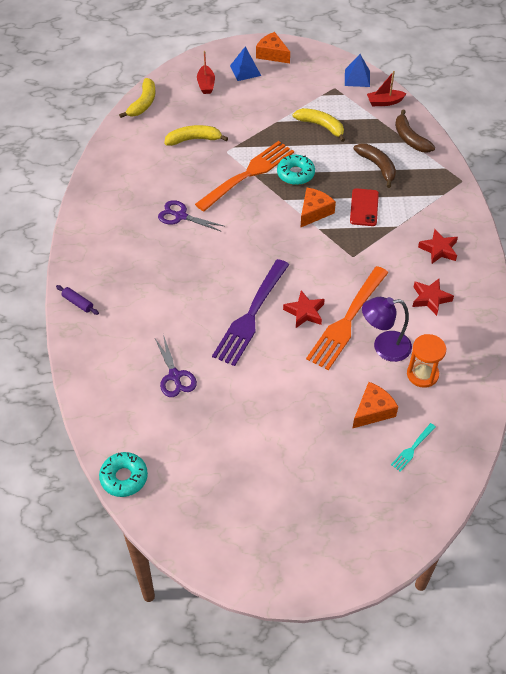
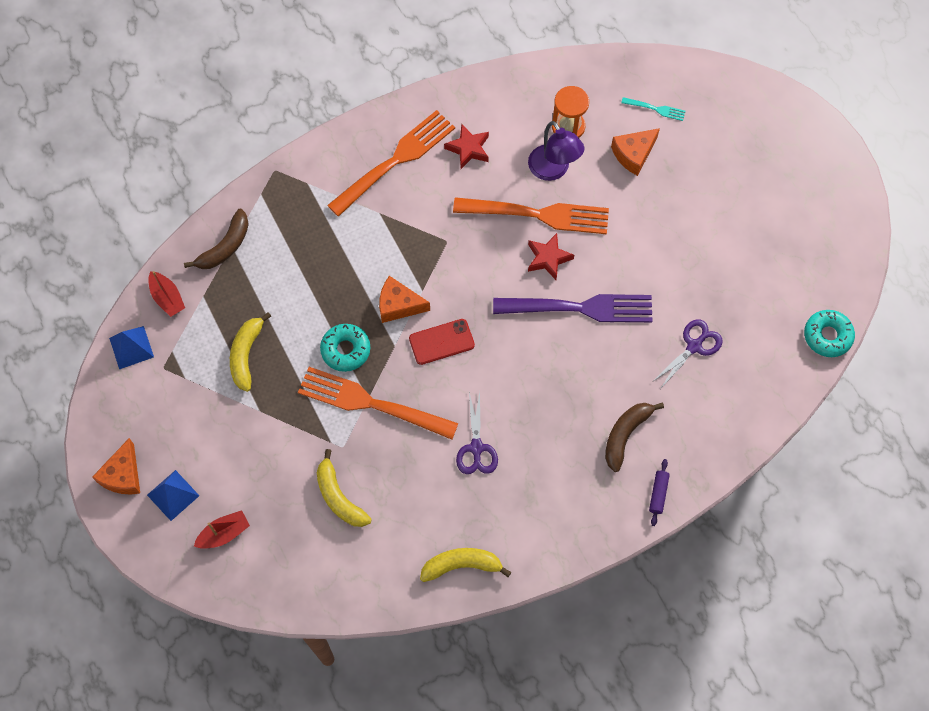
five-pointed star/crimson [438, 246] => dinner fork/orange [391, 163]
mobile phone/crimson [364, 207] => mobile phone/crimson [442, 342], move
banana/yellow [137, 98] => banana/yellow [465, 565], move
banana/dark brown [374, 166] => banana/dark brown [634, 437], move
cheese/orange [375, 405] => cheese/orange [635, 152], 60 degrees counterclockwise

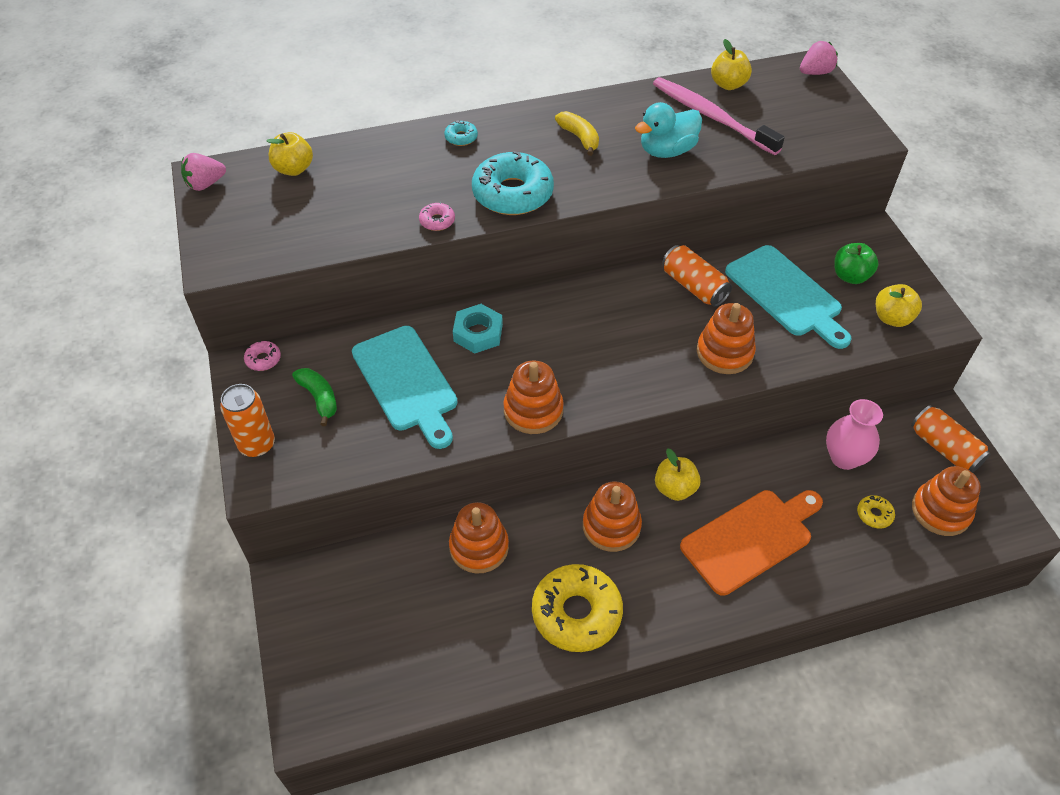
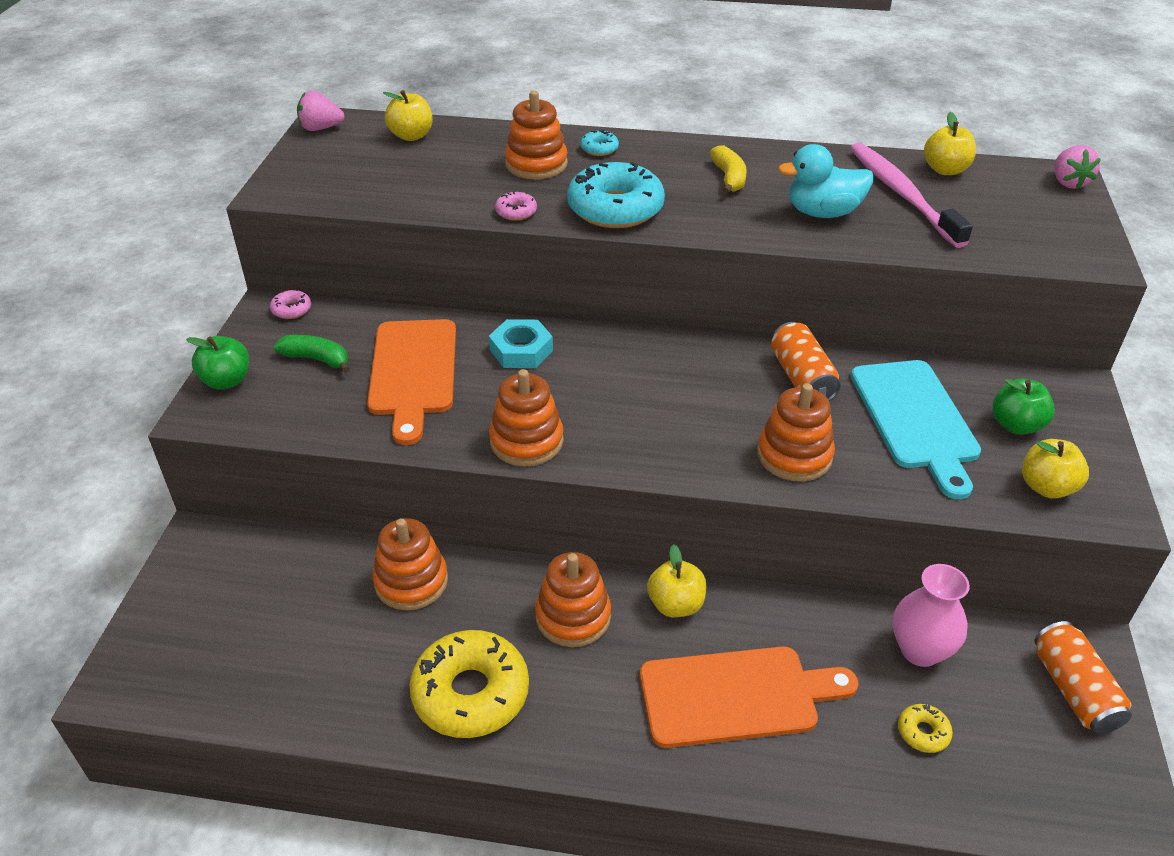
tin/orange [247, 420] => toy apple/emerald [217, 363]
banana/emerald [314, 397] => banana/emerald [312, 354], 60 degrees counterclockwise
cutting board/aqua [404, 387] => cutting board/orange [411, 382]
stacking toy/orange [946, 501] => stacking toy/orange [536, 135], move
toy strawberry/pink [819, 58] => toy strawberry/pink [1078, 167], 90 degrees clockwise

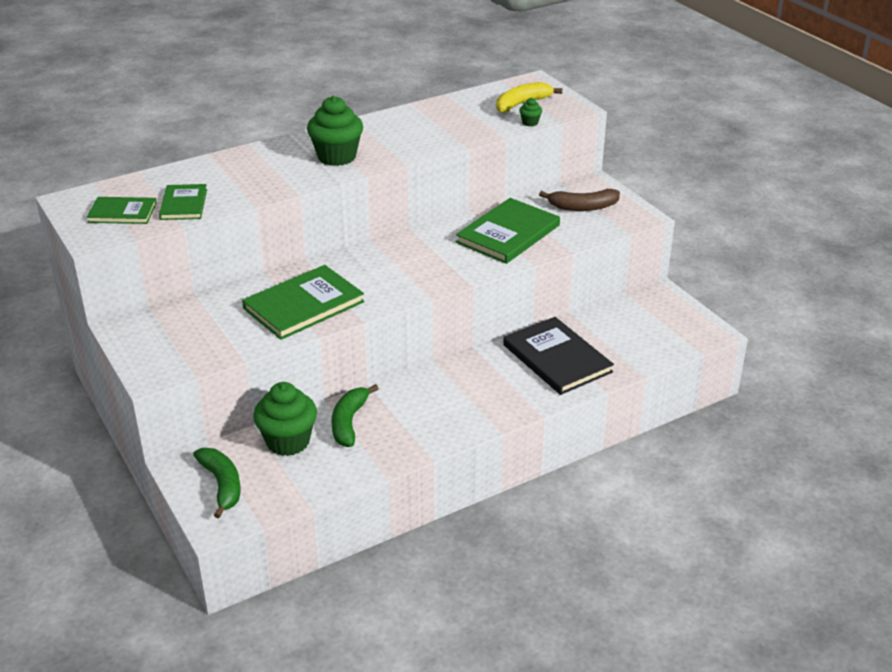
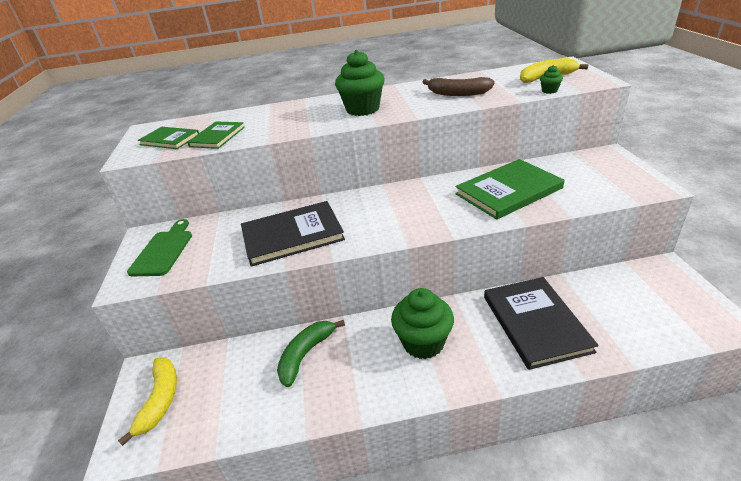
banana/emerald [217, 483] => banana/yellow [147, 401]
nothing => cutting board/emerald [159, 247]
book/emerald [303, 302] => book/jet-black [293, 234]
muffin/emerald [285, 419] => muffin/emerald [422, 323], move
banana/dark brown [579, 200] => banana/dark brown [459, 86], move

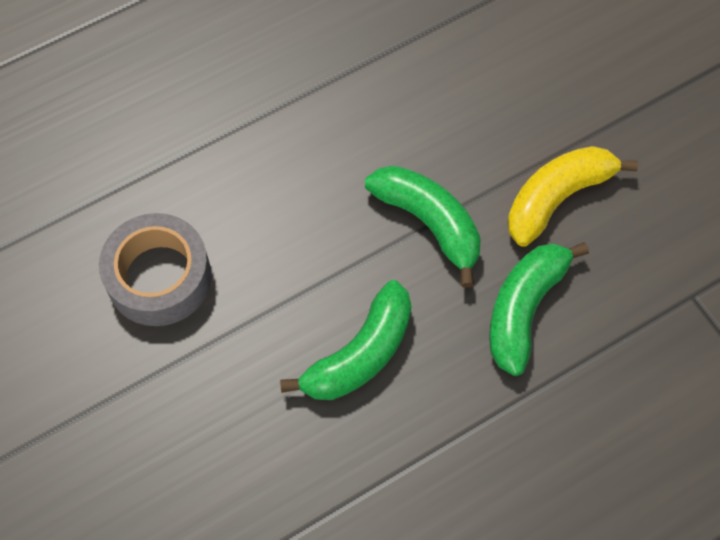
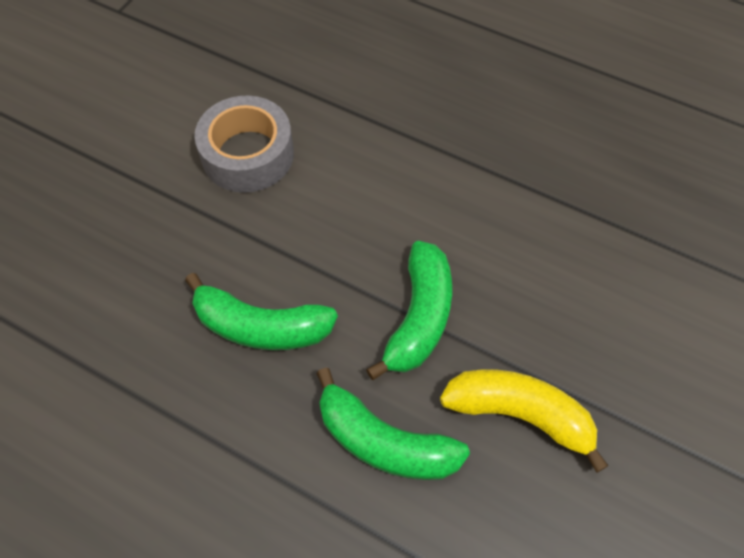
banana/emerald [539, 309] => banana/emerald [393, 424], 150 degrees counterclockwise

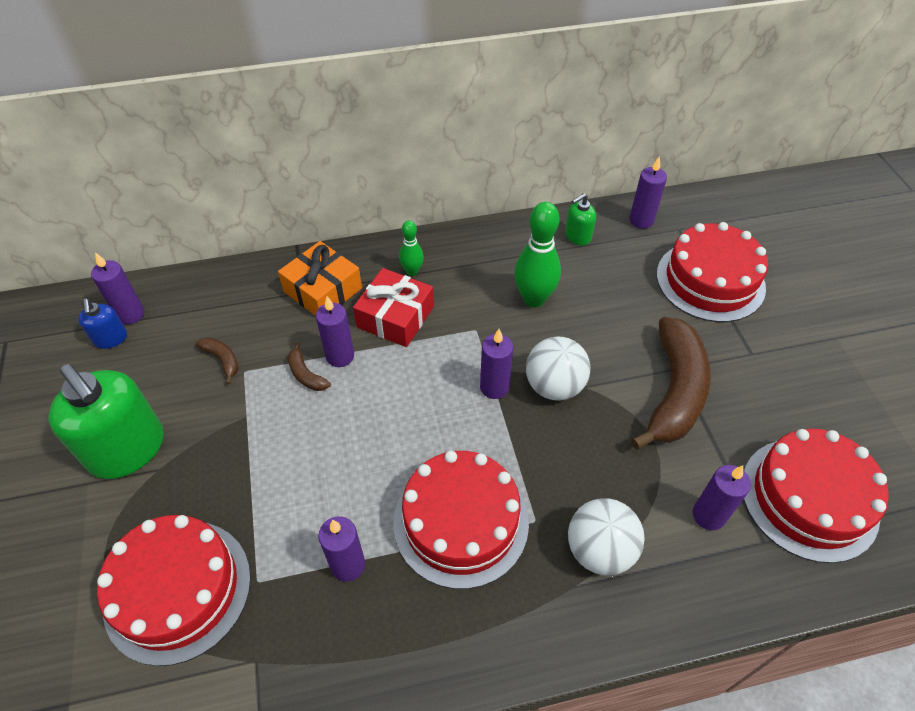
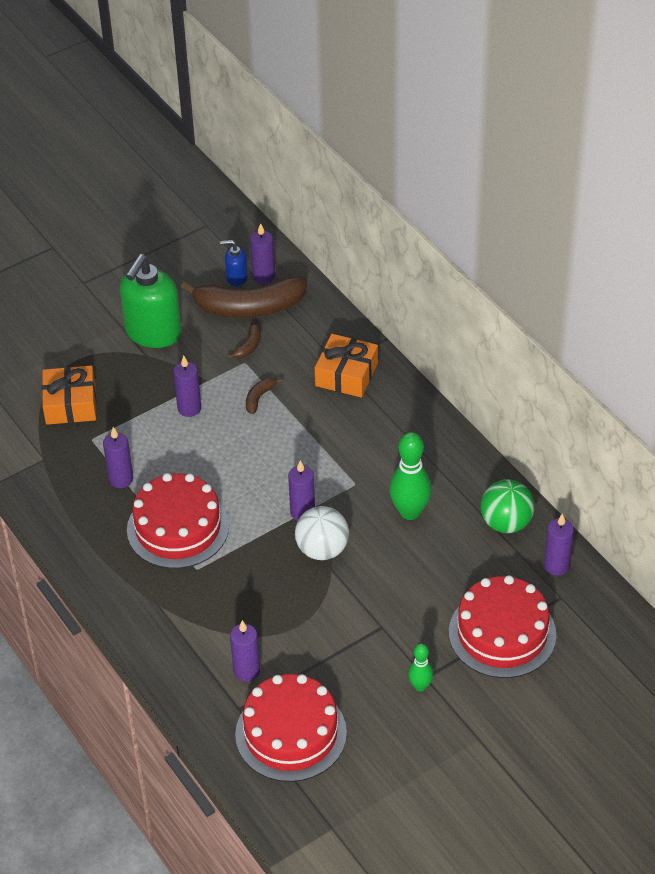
layer cake/crimson [174, 590] => gift/orange [69, 395]
wax candle/royal purple [335, 331] => wax candle/royal purple [187, 386], move
banana/dark brown [671, 383] => banana/dark brown [244, 297], move
soap pump/blue [102, 324] => soap pump/blue [234, 263], 45 degrees clockwise
bowling pin/emerald [411, 248] => bowling pin/emerald [420, 667], move
soap pump/emerald [580, 219] => play ball/emerald [508, 506]
gift/crimson [393, 307] => nothing
play ball/snow-white [606, 537] => nothing

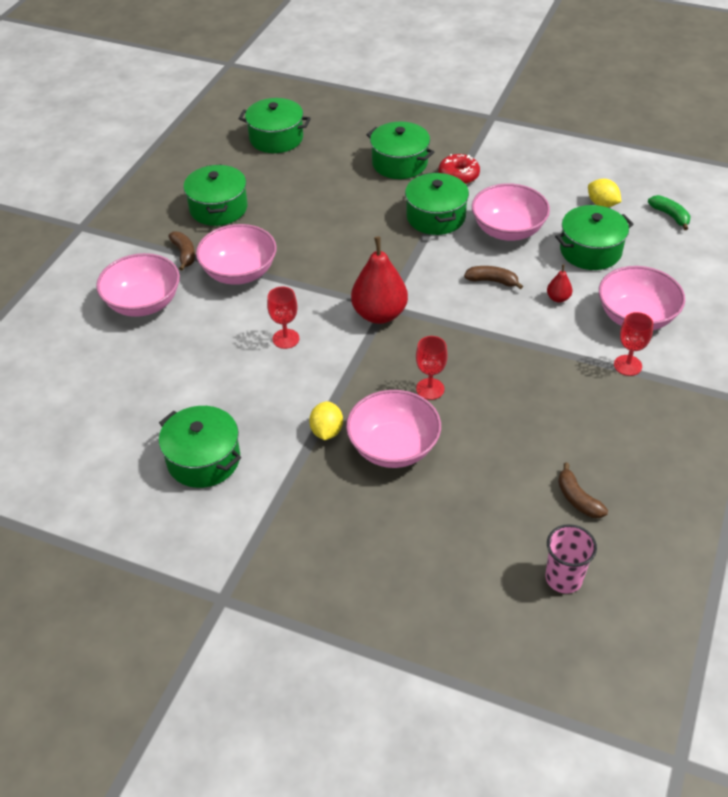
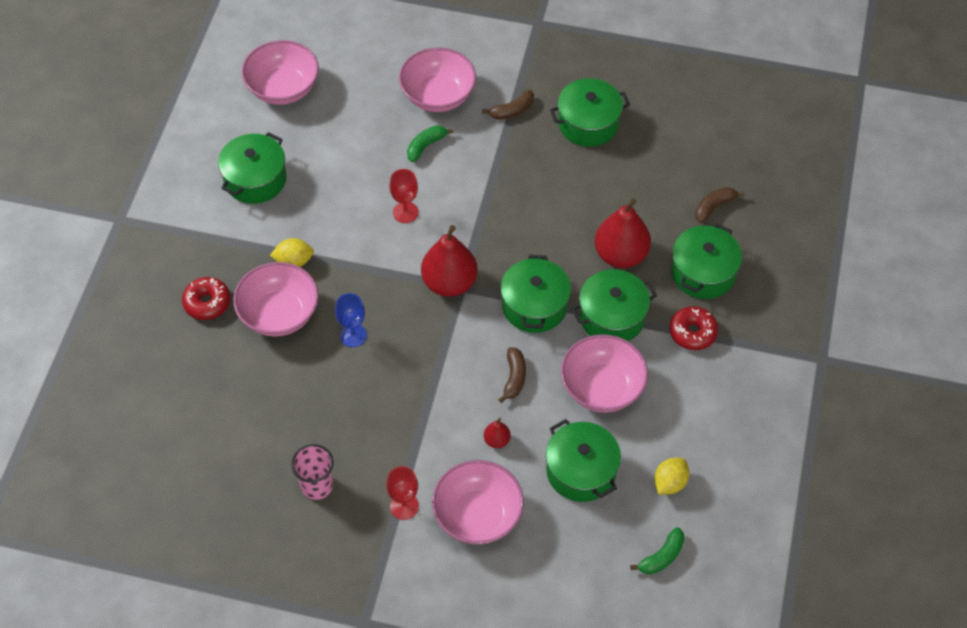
nothing => glazed donut/crimson [206, 298]
bowl/pink [236, 254] => bowl/pink [280, 72], move
cup/pink [571, 559] => cup/pink [312, 472], move
goblet/crimson [432, 368] => goblet/blue [351, 320]
nothing => banana/emerald [430, 144]
pot/emerald [275, 125] => pot/emerald [535, 294], move
nothing => toy pear/crimson [623, 233]
banana/dark brown [583, 490] => banana/dark brown [719, 205], move

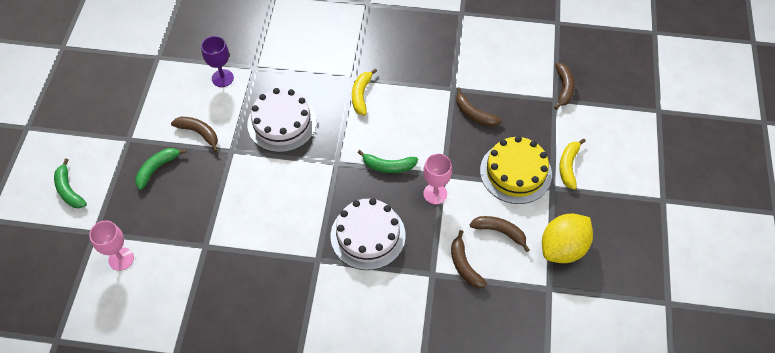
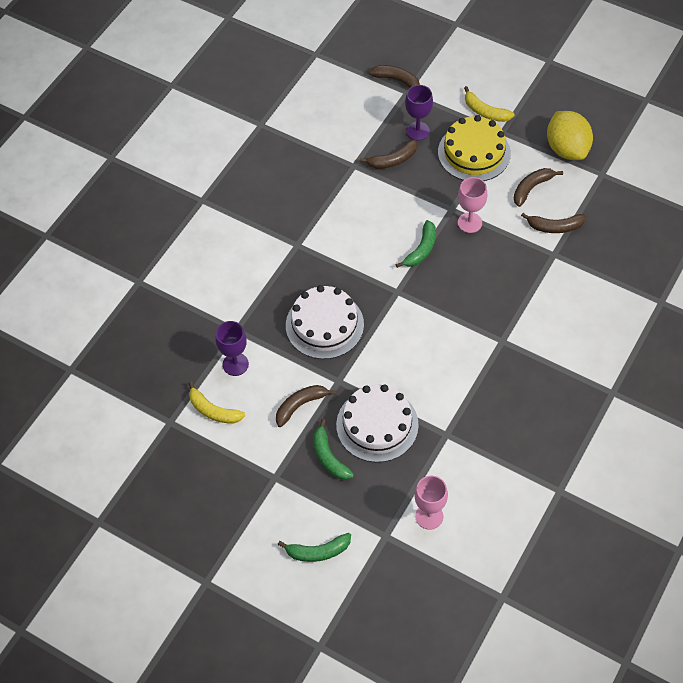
banana/yellow [364, 92] => banana/yellow [216, 402], move
layer cake/snow-white [368, 234] => layer cake/snow-white [377, 423], move
nothing => goblet/royal purple [419, 113]

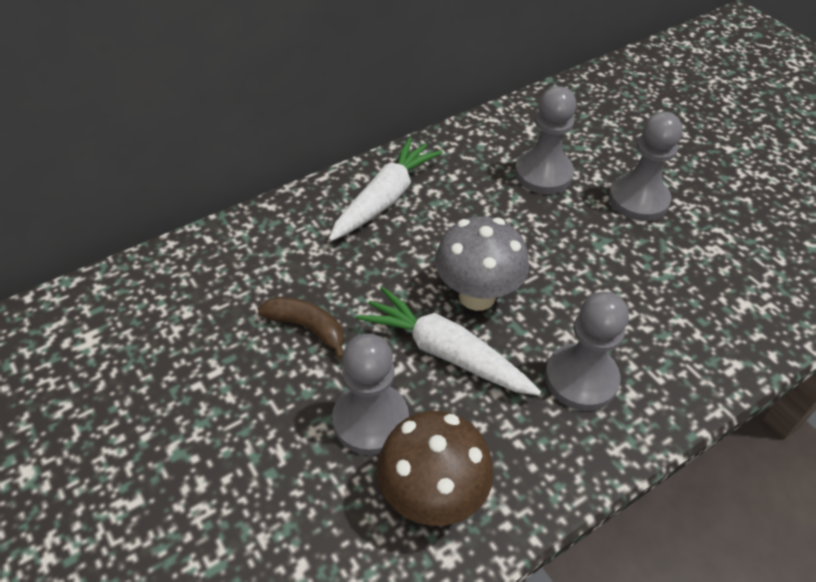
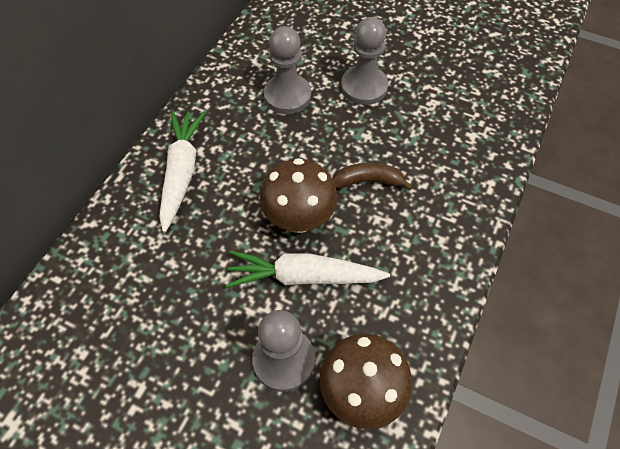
fungus/gray [482, 264] => fungus/dark brown [298, 195]
banana/dark brown [301, 328] => banana/dark brown [372, 176], move
chess pawn/gray [587, 351] => nothing

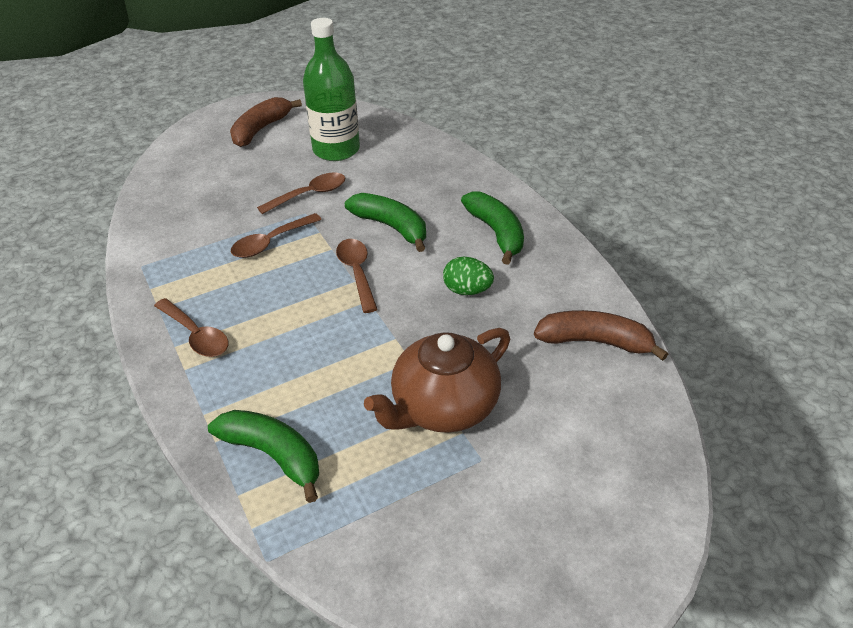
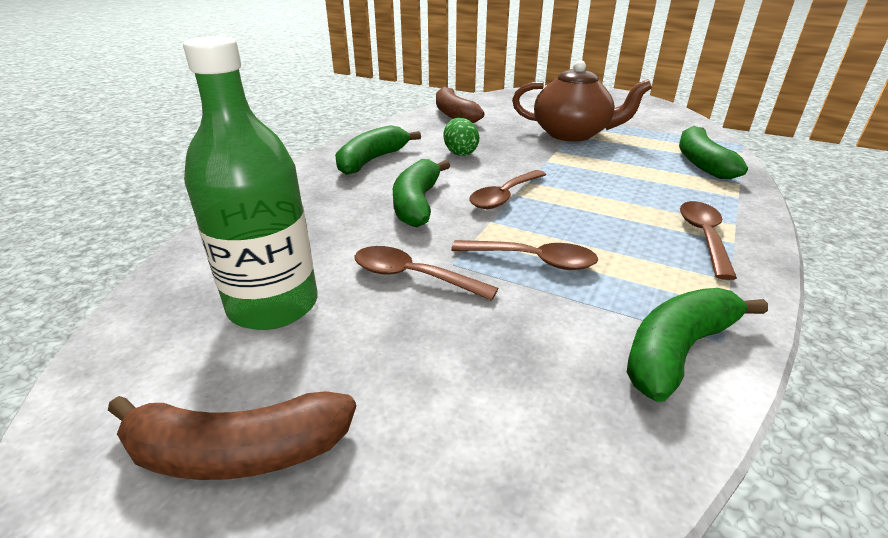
nothing => banana/emerald [697, 345]

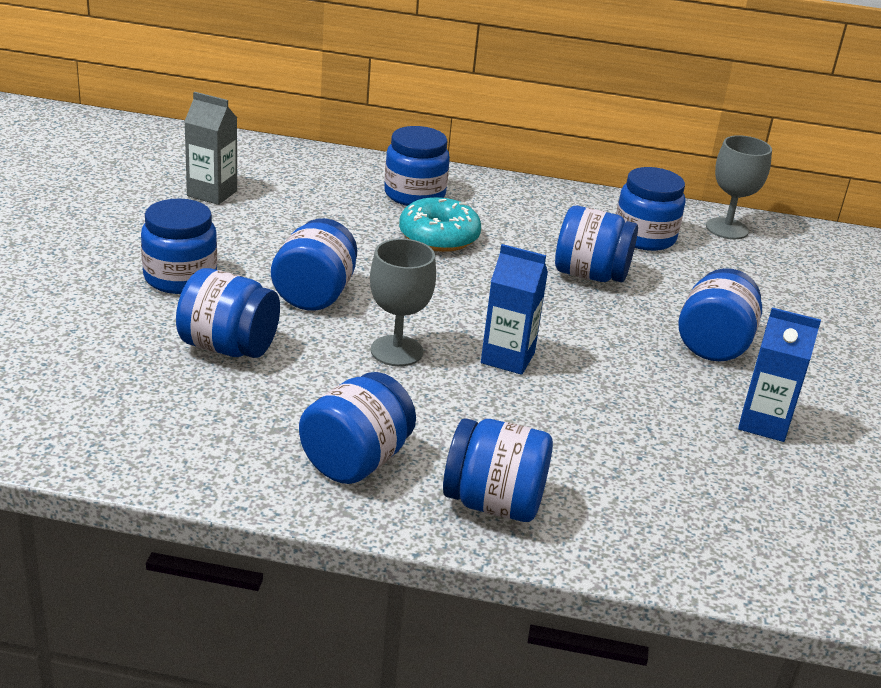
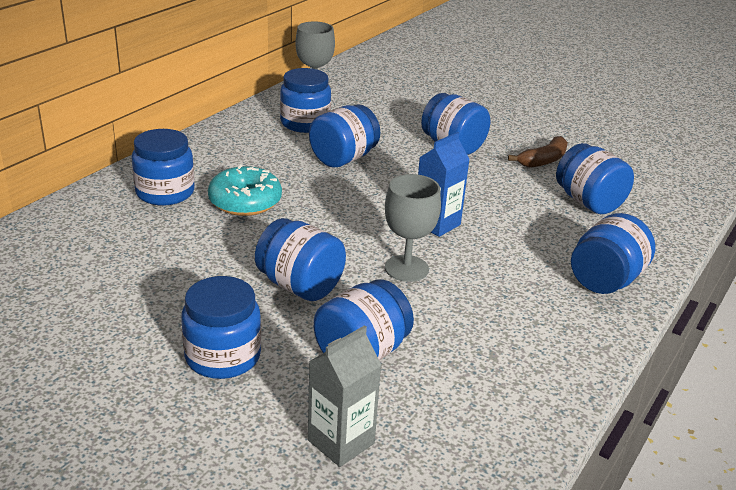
juice carton/gray [210, 148] => juice carton/gray [344, 396], move
juice carton/blue [779, 374] => banana/dark brown [538, 152]
jam jar/blue [357, 428] => jam jar/blue [595, 178], move

